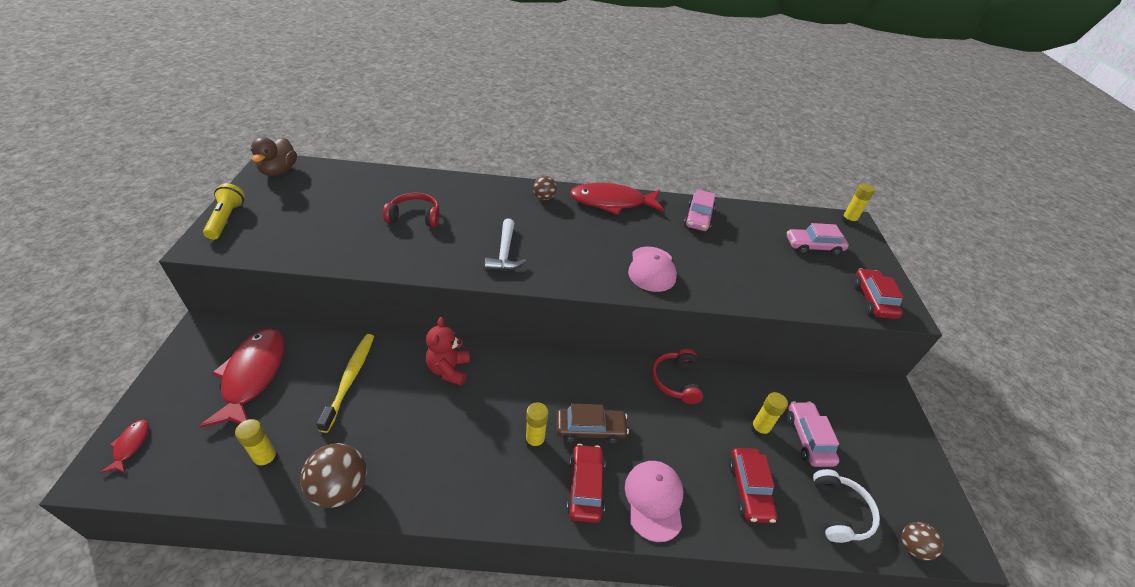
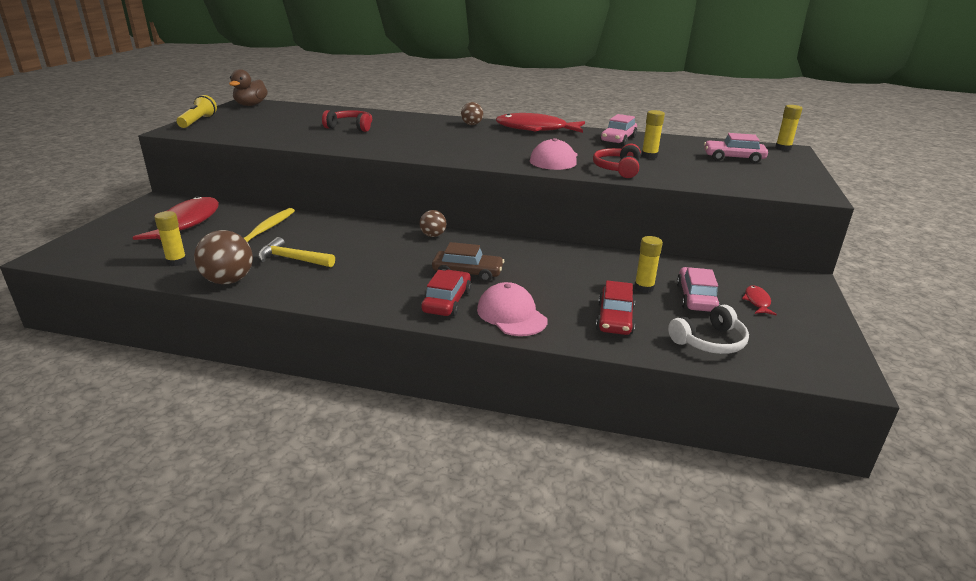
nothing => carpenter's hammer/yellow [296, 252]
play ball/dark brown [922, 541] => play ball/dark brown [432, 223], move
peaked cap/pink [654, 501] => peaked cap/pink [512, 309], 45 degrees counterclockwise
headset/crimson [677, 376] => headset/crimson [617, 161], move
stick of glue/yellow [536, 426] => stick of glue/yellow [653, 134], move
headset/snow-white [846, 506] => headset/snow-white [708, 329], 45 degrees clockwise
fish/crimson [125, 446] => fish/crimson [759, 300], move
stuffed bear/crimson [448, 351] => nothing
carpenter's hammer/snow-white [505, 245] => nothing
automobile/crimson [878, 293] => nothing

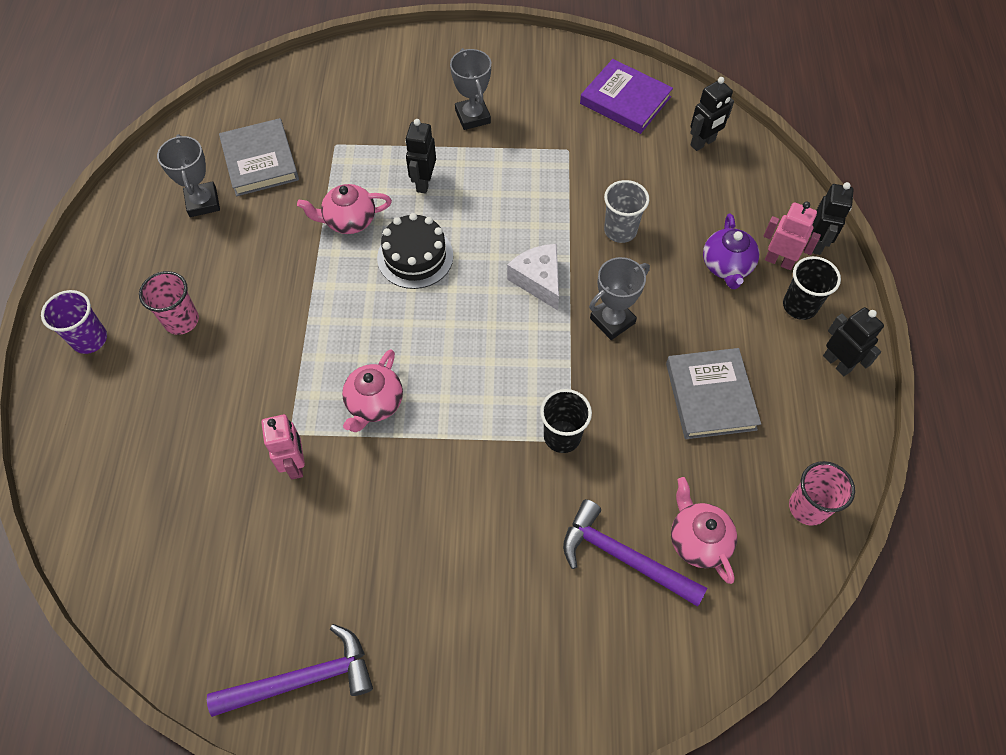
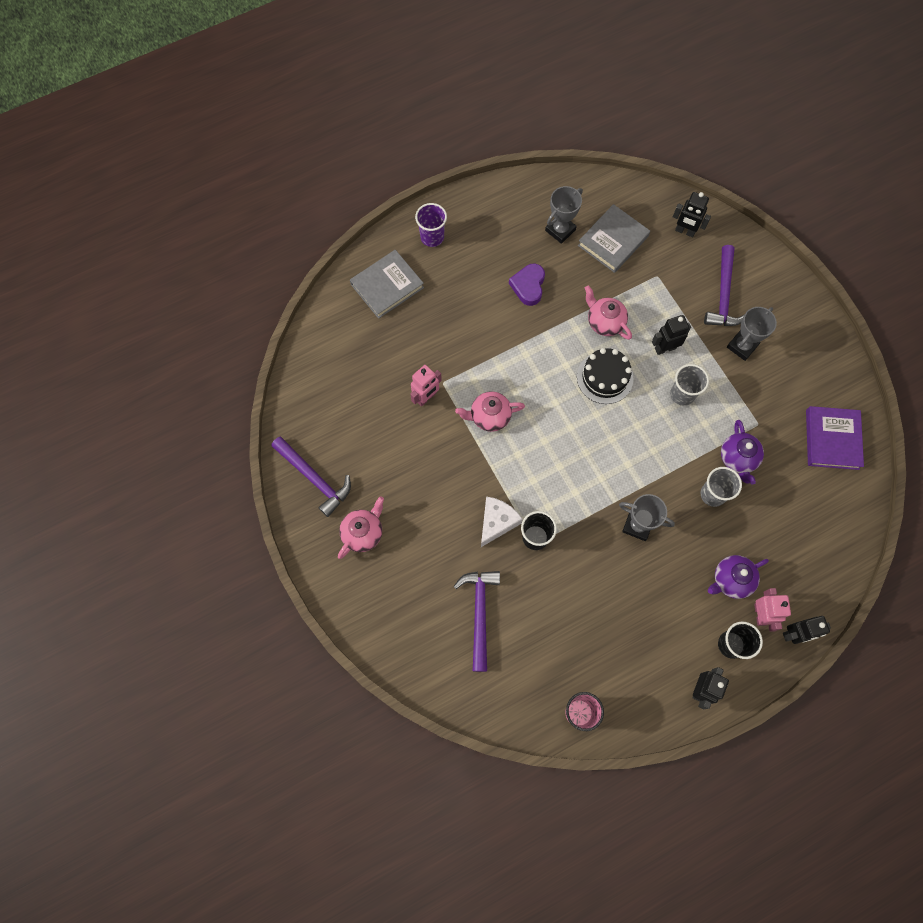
china teapot/pink [704, 530] => china teapot/pink [361, 527], move
book/gray [713, 393] => book/gray [387, 284], move
cheese/snow-white [533, 277] => cheese/snow-white [502, 521], move
nothing => heart/royal purple [527, 285]
nothing => cup/gray [689, 385]
toy robot/jet-black [712, 114] => toy robot/jet-black [692, 214], move
nothing => carpenter's hammer/royal purple [724, 285]
nothing => china teapot/royal purple [742, 452]
cup/pink [169, 303] => nothing

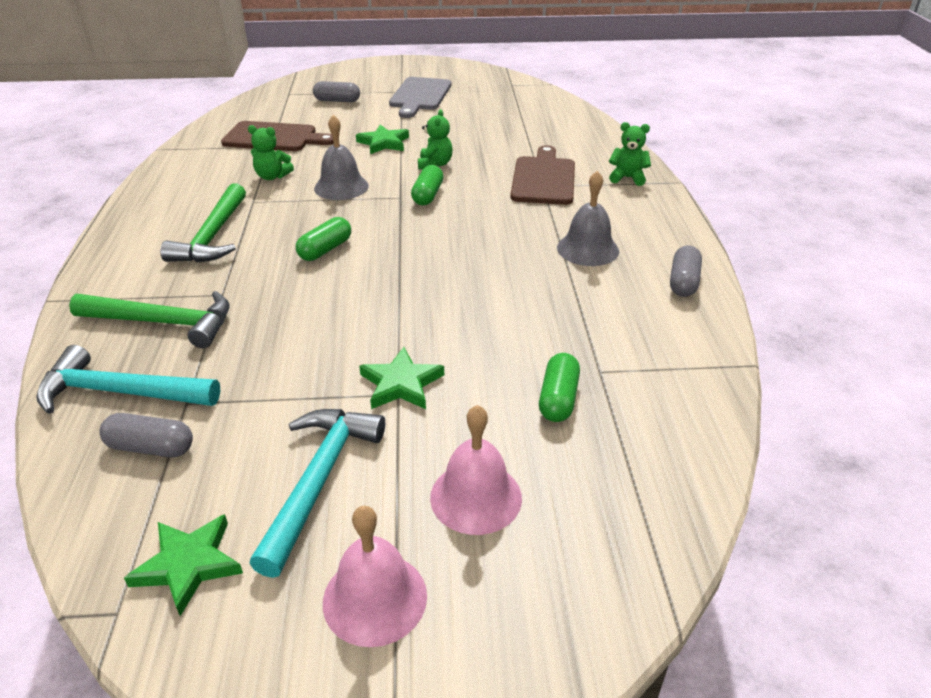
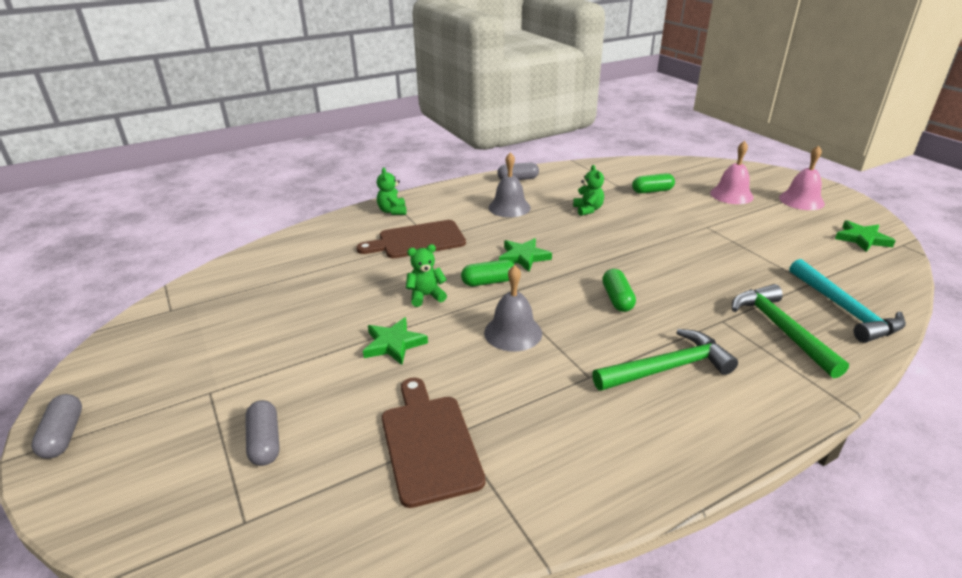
capsule/gray [146, 435] => capsule/gray [56, 426], move
five-pointed star/emerald [401, 378] => five-pointed star/emerald [525, 255], move
stuffed bear/emerald [271, 152] => stuffed bear/emerald [588, 190], move
capsule/emerald [323, 239] => capsule/emerald [619, 290], 75 degrees clockwise
carpenter's hammer/aqua [317, 493] => nothing
cutting board/gray [420, 97] => nothing

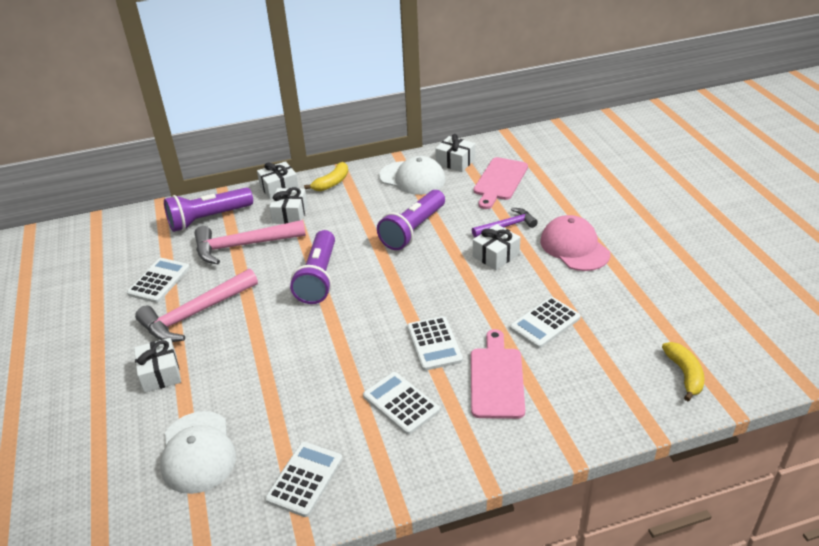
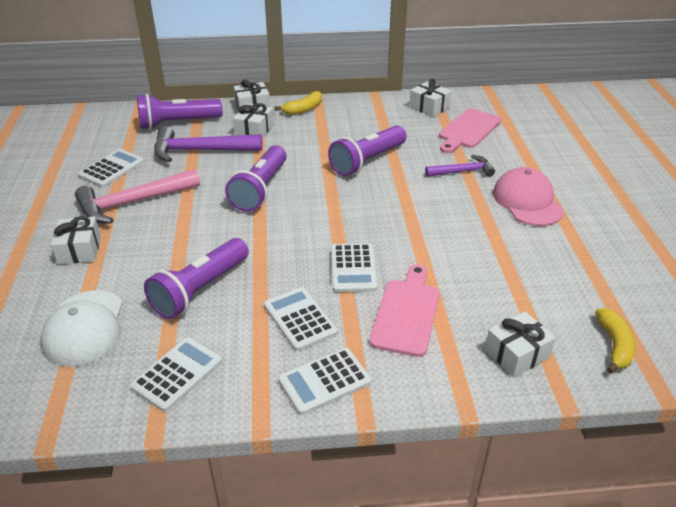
nothing => pocket torch/royal purple [196, 278]
carpenter's hammer/pink [250, 242] => carpenter's hammer/royal purple [208, 144]
pocket calculator/snow-white [545, 322] => pocket calculator/snow-white [324, 381], move
gift/snow-white [497, 247] => gift/snow-white [520, 344], move
peaked cap/snow-white [412, 175] => nothing

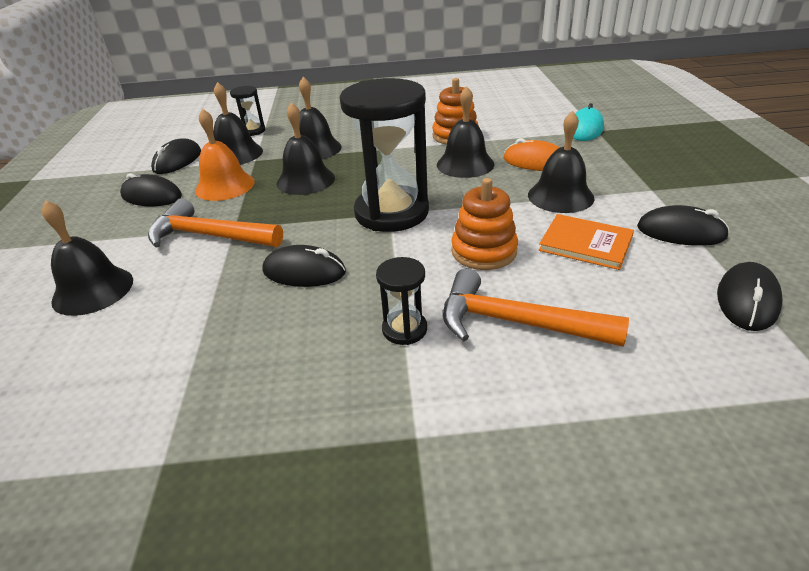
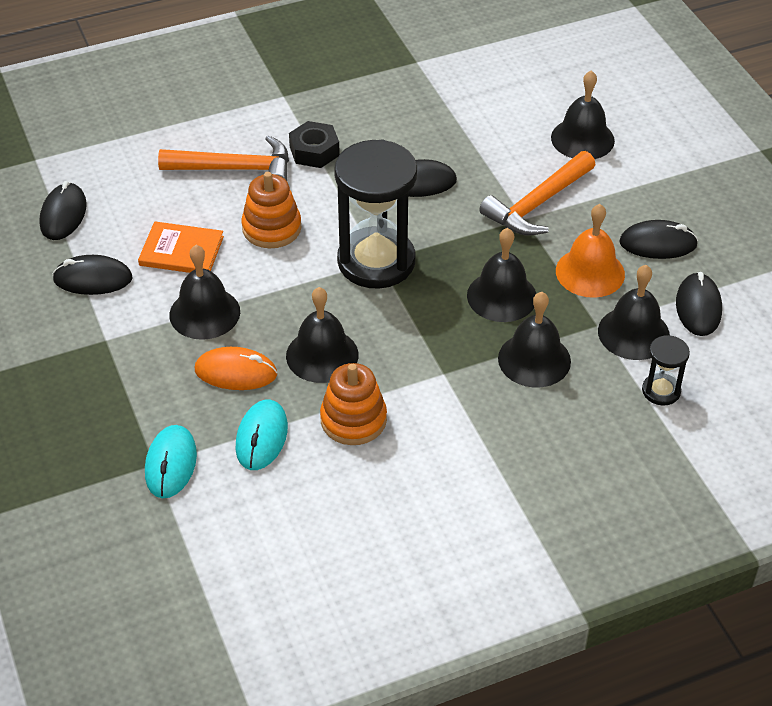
nothing => PC mouse/aqua [262, 434]
sandglass/jet-black [401, 301] => nut/jet-black [314, 144]
carpenter's hammer/orange [215, 223] => carpenter's hammer/orange [537, 193], 135 degrees clockwise

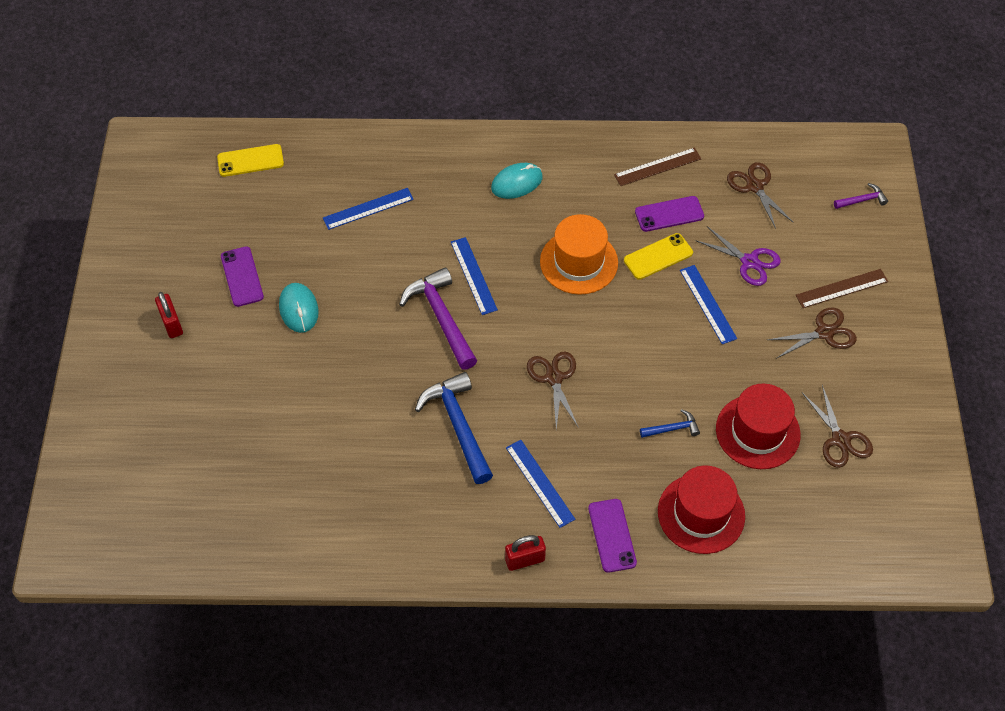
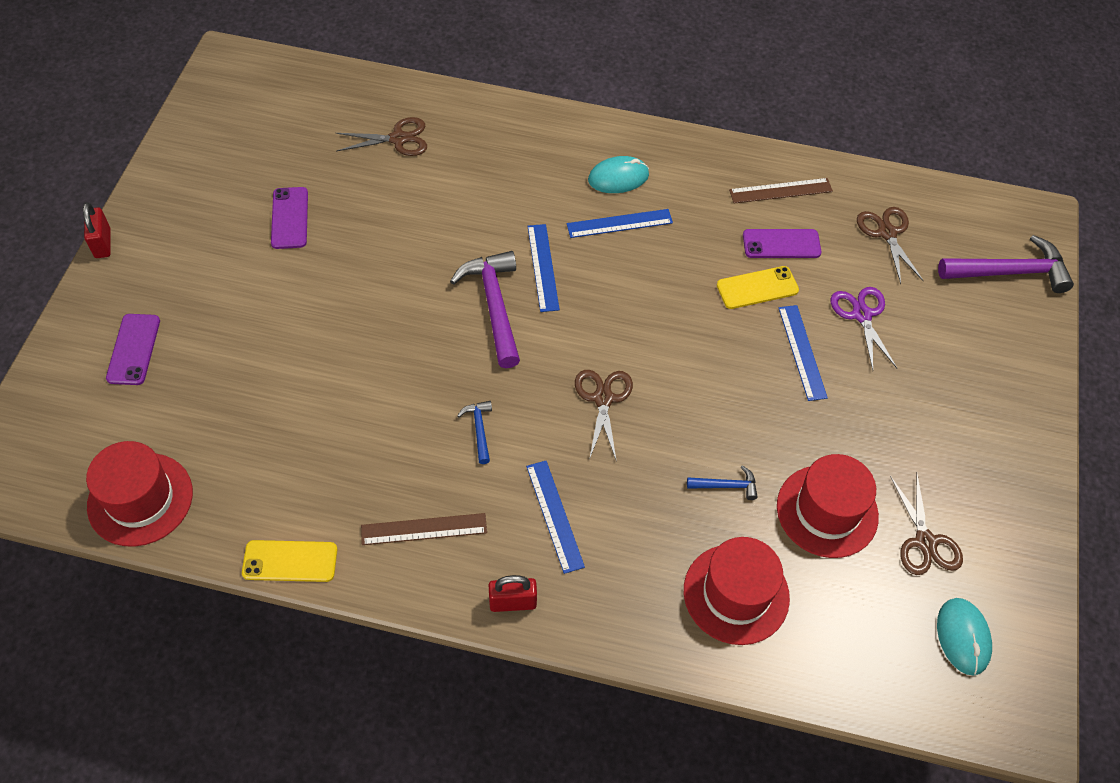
small lock/crimson [169, 315] => small lock/crimson [97, 230], move
nothing => top hat/crimson [139, 494]
mobile phone/royal purple [612, 536] => mobile phone/royal purple [133, 349], move
mobile phone/yellow [250, 160] => mobile phone/yellow [289, 561], move
shears/dark brown [812, 333] => shears/dark brown [381, 136], move
ruler/dark brown [842, 288] => ruler/dark brown [424, 529], move
carpenter's hammer/blue [454, 428] => carpenter's hammer/blue [474, 432], x0.49
ruler/blue [368, 209] => ruler/blue [620, 223], move
shears/royal purple [738, 256] => shears/royal purple [864, 328], 150 degrees counterclockwise
PC mouse/aqua [299, 308] => PC mouse/aqua [964, 637], move
carpenter's hammer/royal purple [861, 196] => carpenter's hammer/royal purple [1006, 264], x2.06
top hat/orange [579, 254] => nothing

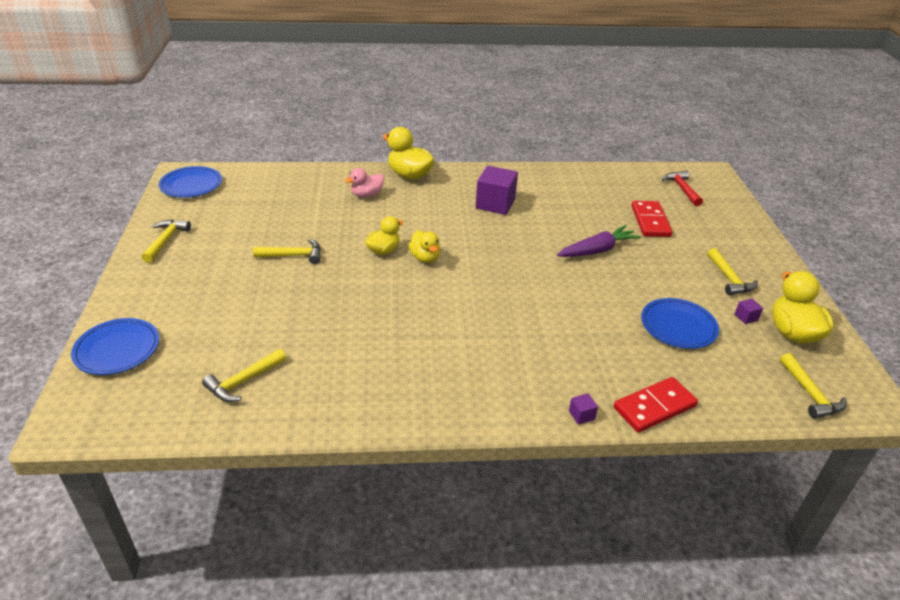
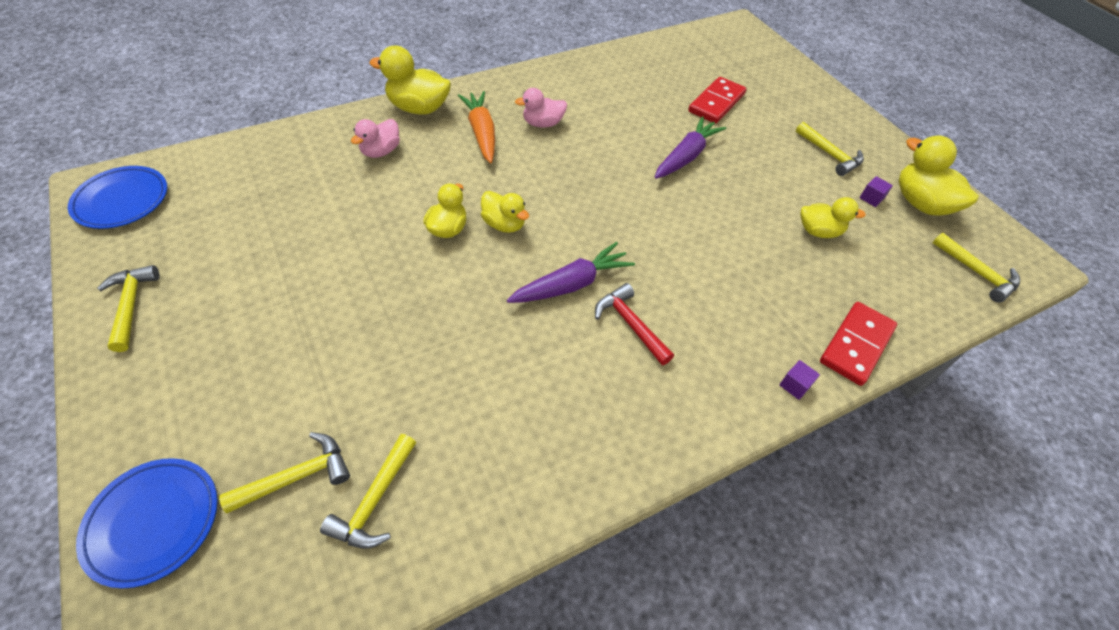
carpenter's hammer/yellow [287, 251] => carpenter's hammer/yellow [284, 472], move
nothing => carrot/orange [476, 127]
nothing => carrot/royal purple [571, 272]
block/royal purple [497, 190] => toy duck/pink [541, 108]
carpenter's hammer/crimson [682, 188] => carpenter's hammer/crimson [634, 324], move
domino piece/crimson [651, 219] => domino piece/crimson [717, 100], 60 degrees clockwise
plate/blue [680, 323] => toy duck/yellow [833, 217]

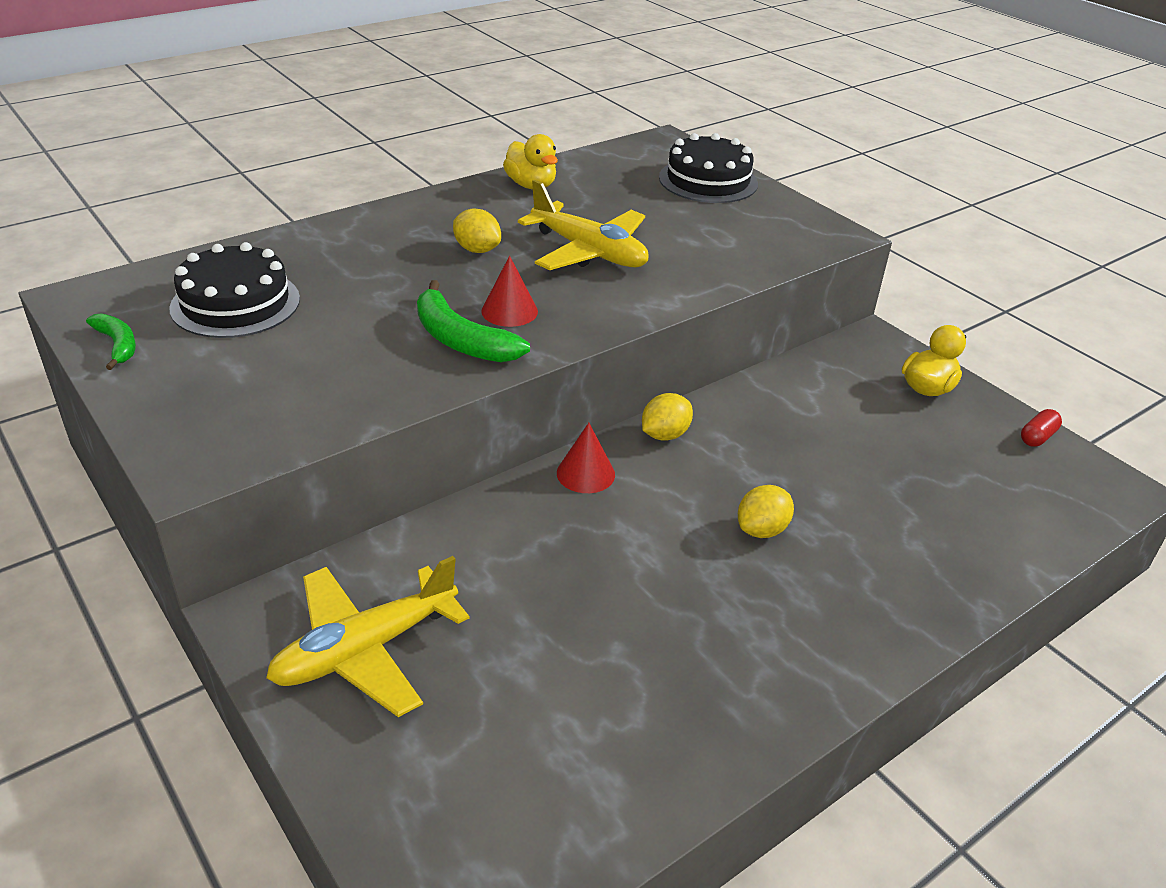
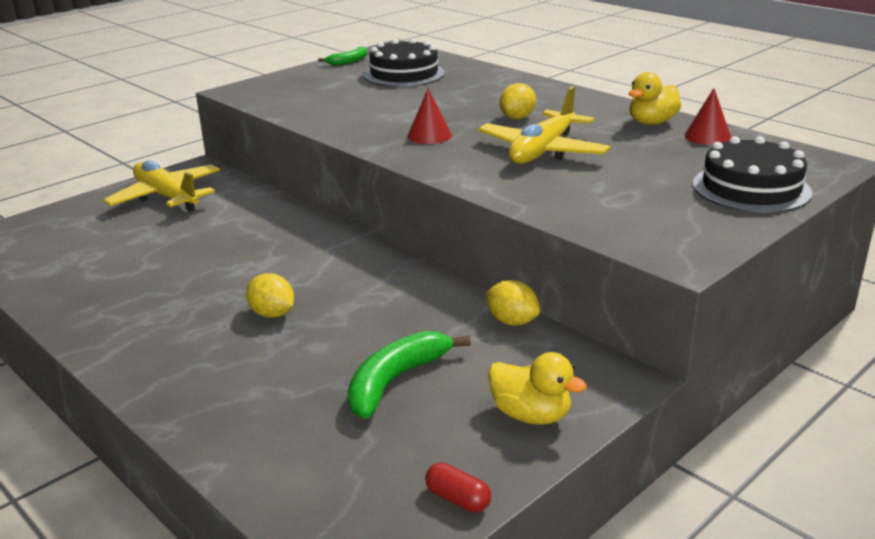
banana/emerald [473, 321] => banana/emerald [409, 375], move
citrus fruit/yellow [667, 417] => citrus fruit/yellow [513, 303], move
cone/crimson [586, 458] => cone/crimson [707, 116], move

